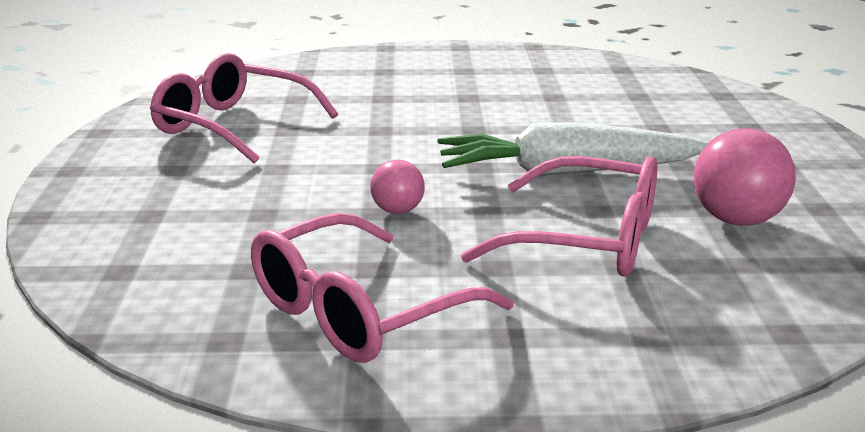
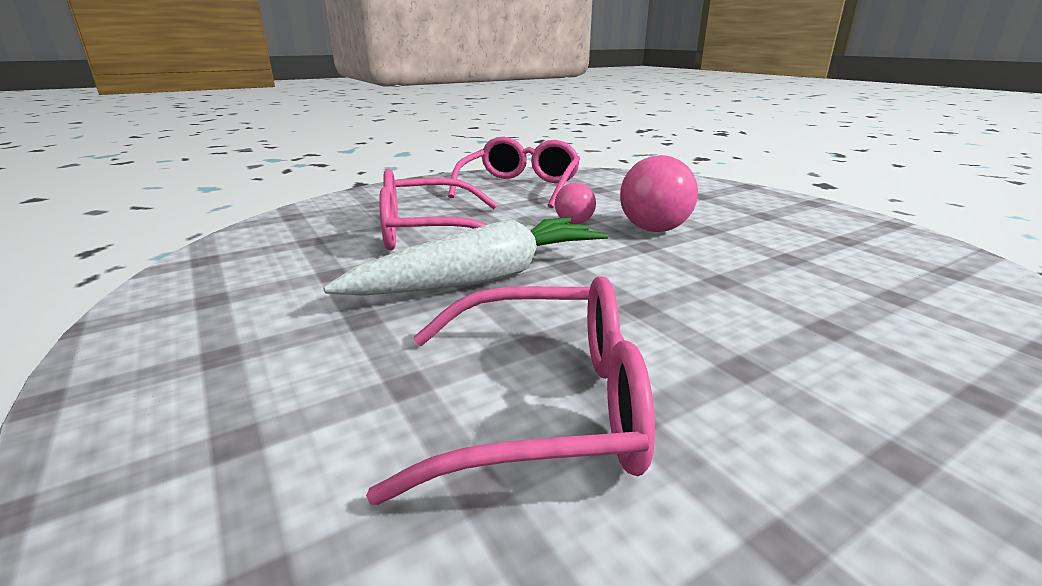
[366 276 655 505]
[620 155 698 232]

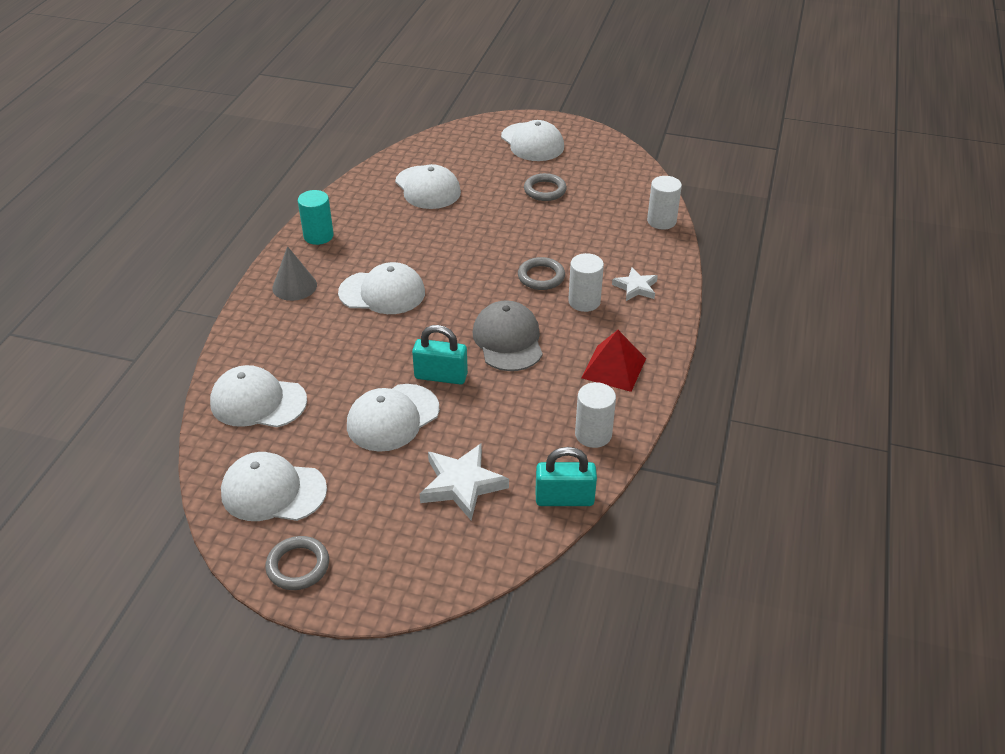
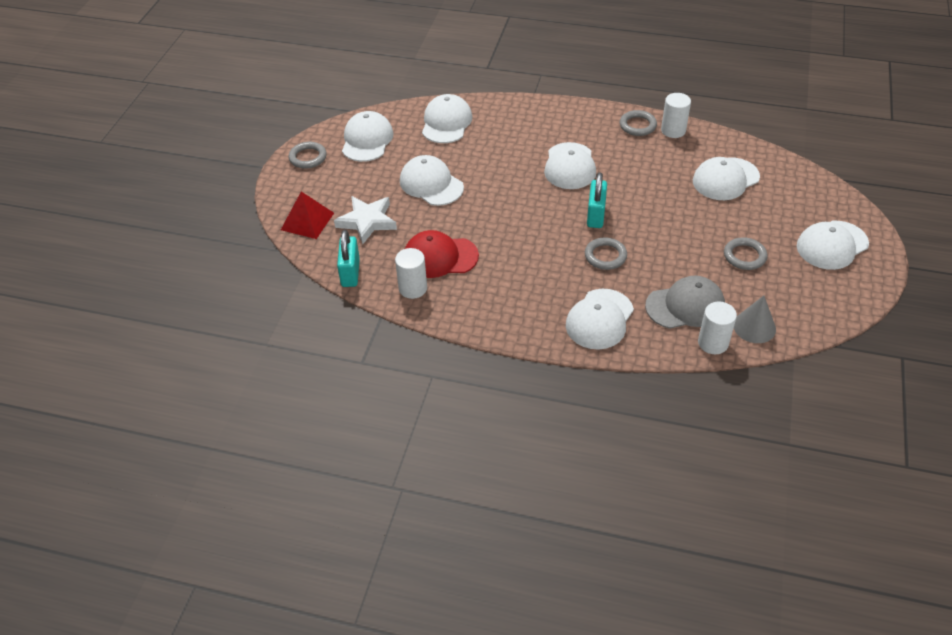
[281 192 334 239]
[405 230 479 278]
[566 289 634 350]
[587 172 607 228]
[620 110 657 136]
[645 276 725 329]
[661 93 691 138]
[734 296 776 343]

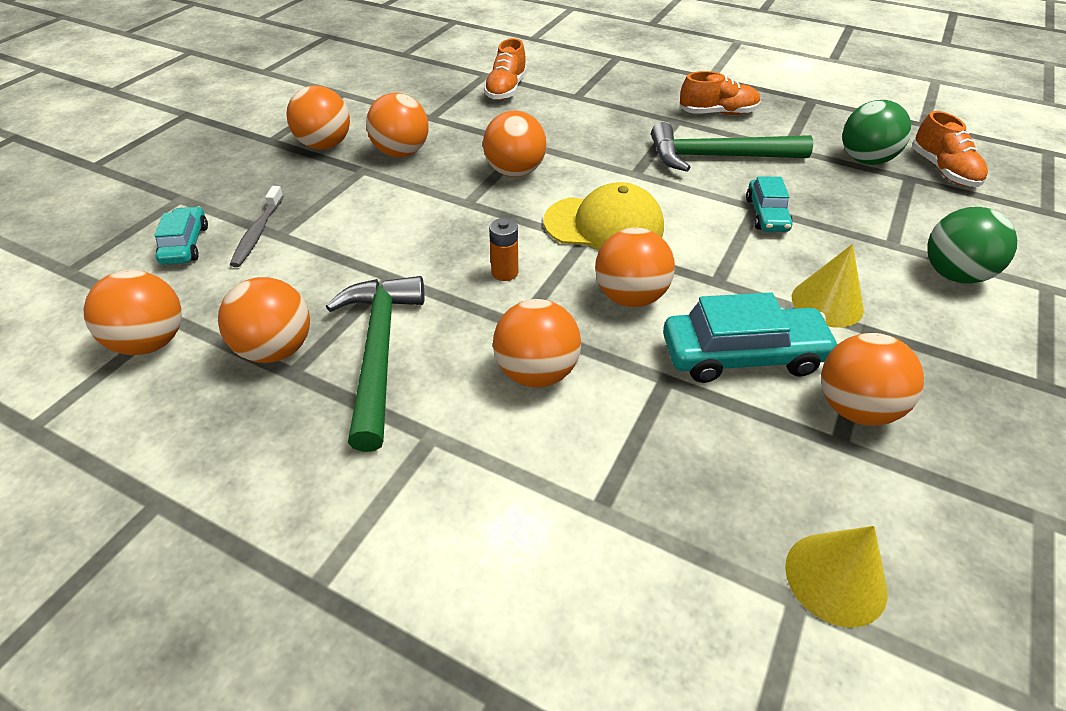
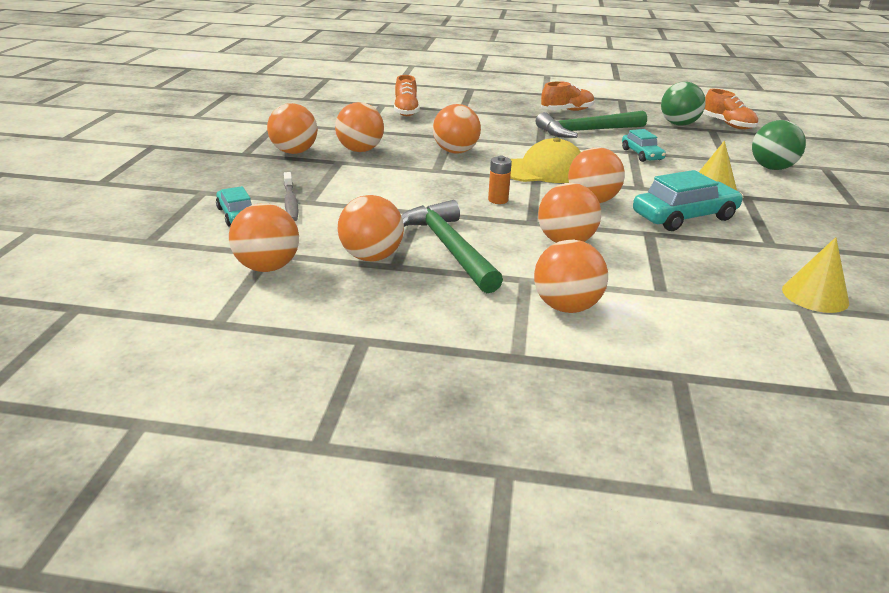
[534 240 608 313]

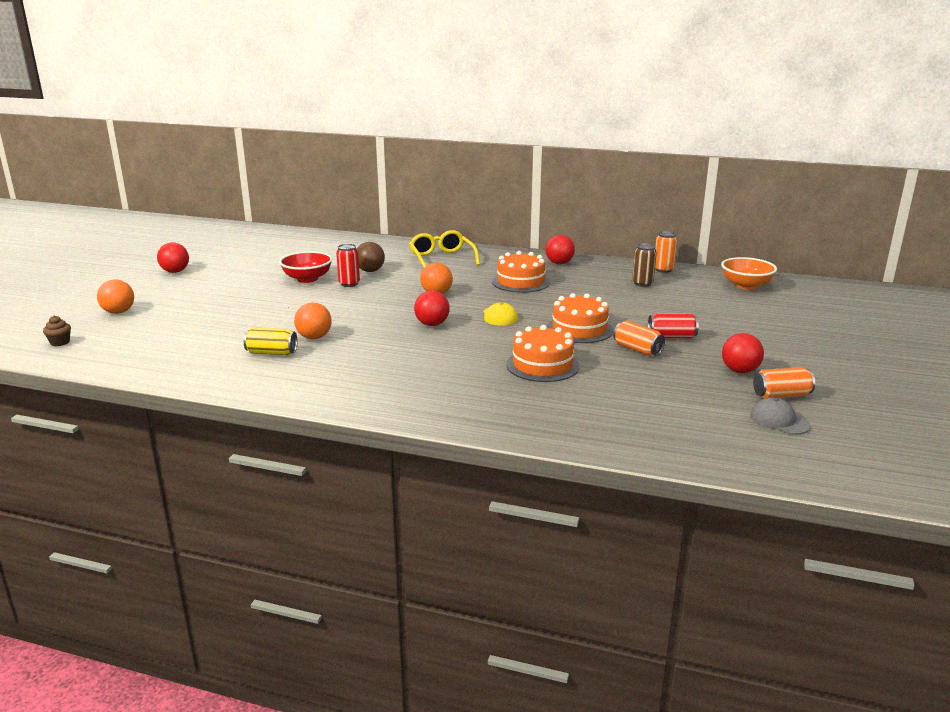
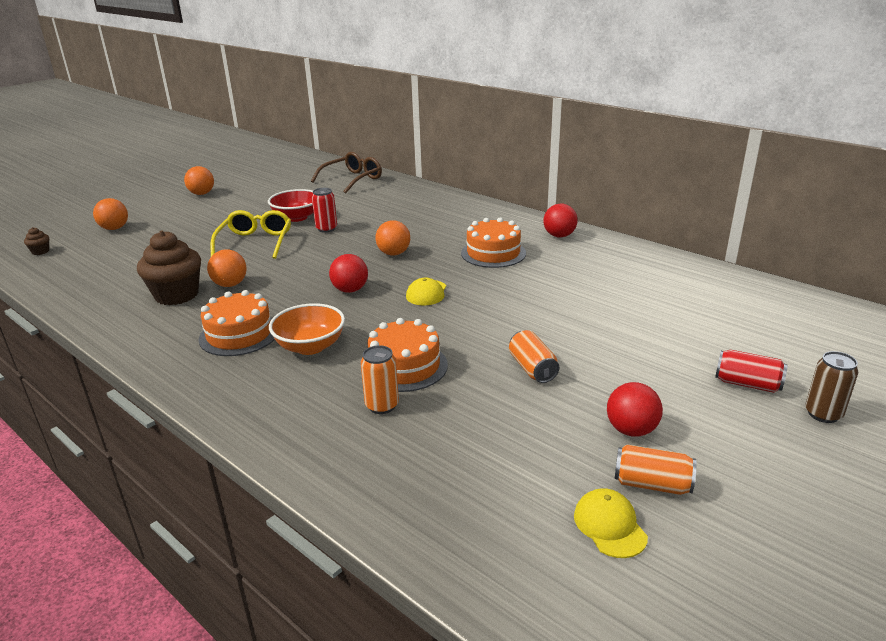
[137 231 201 305]
[184 166 214 195]
[199 290 275 356]
[210 210 291 259]
[269 303 345 355]
[311 152 382 194]
[361 345 399 414]
[574 488 648 558]
[715 350 787 393]
[805 351 858 423]
[357 242 385 272] (first image)

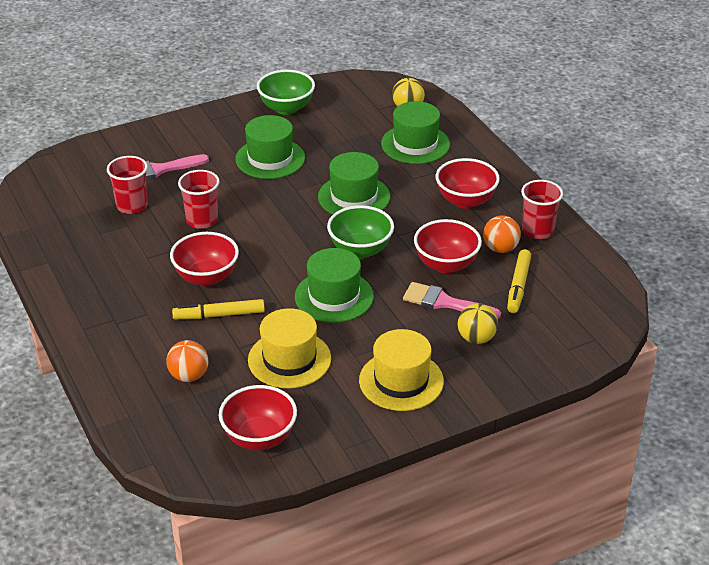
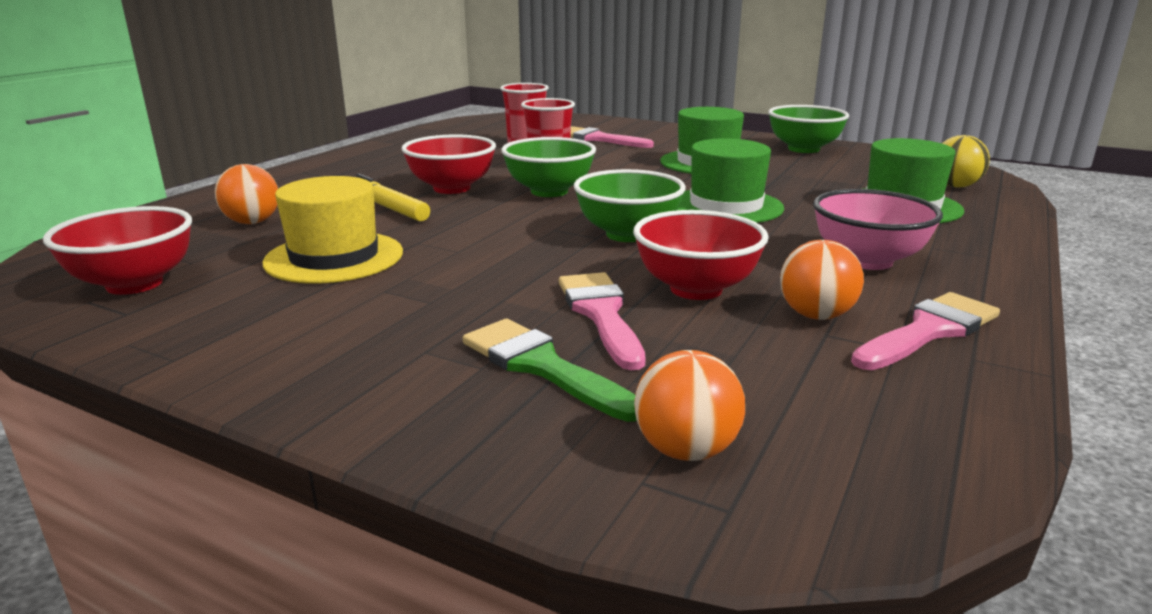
[463 319 637 422]
[501 137 596 197]
[634 350 745 461]
[813 189 943 270]
[851 292 1000 370]
[295 248 374 323] (first image)
[359 329 444 411] (first image)
[507 249 531 313] (first image)

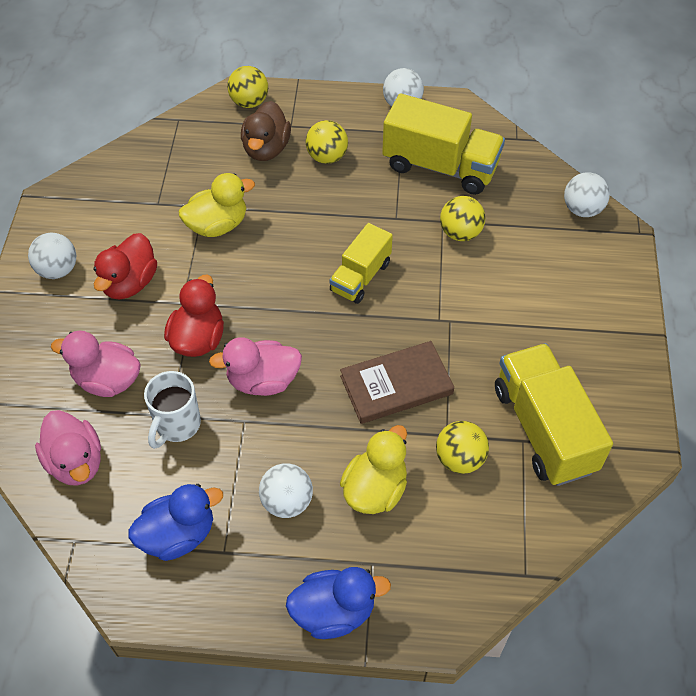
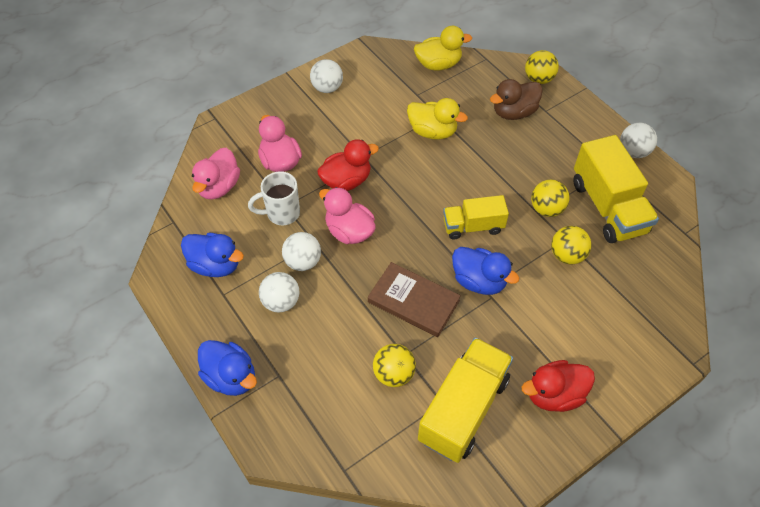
[282 232 321 271]
[414 26 472 71]
[452 247 519 295]
[522 360 595 412]
[531 180 569 217]

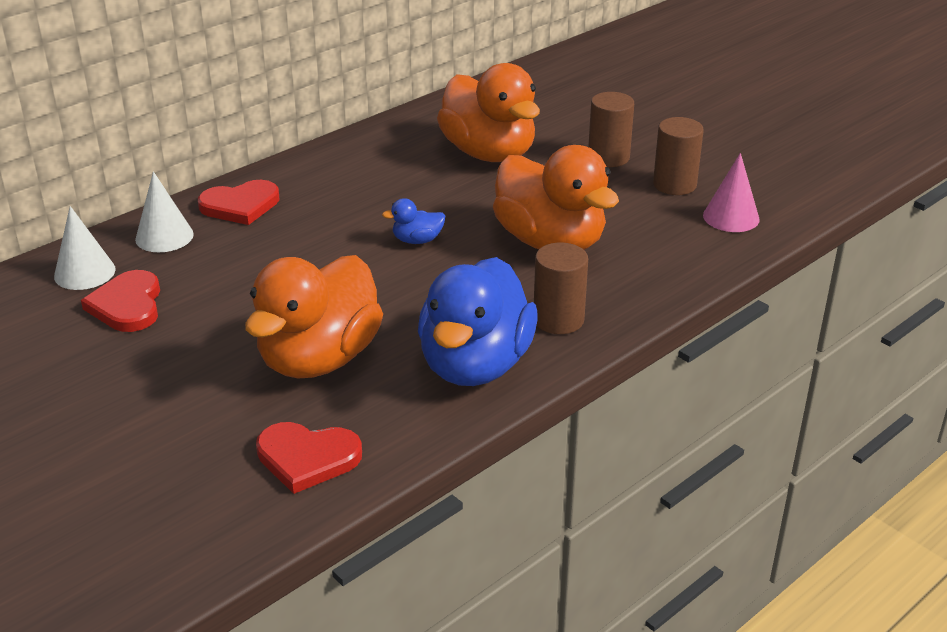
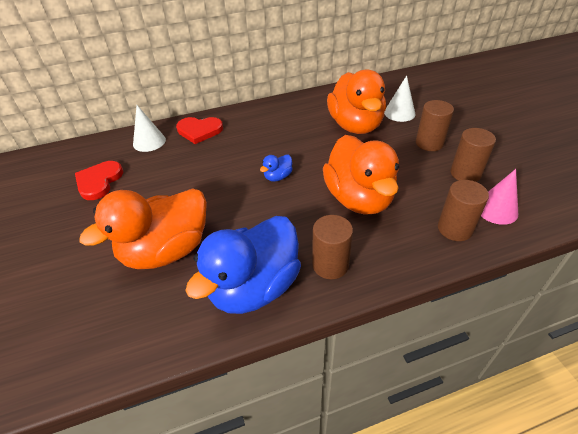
[260 154 293 182]
[384 75 416 122]
[438 180 489 241]
[256 422 362 494] (first image)

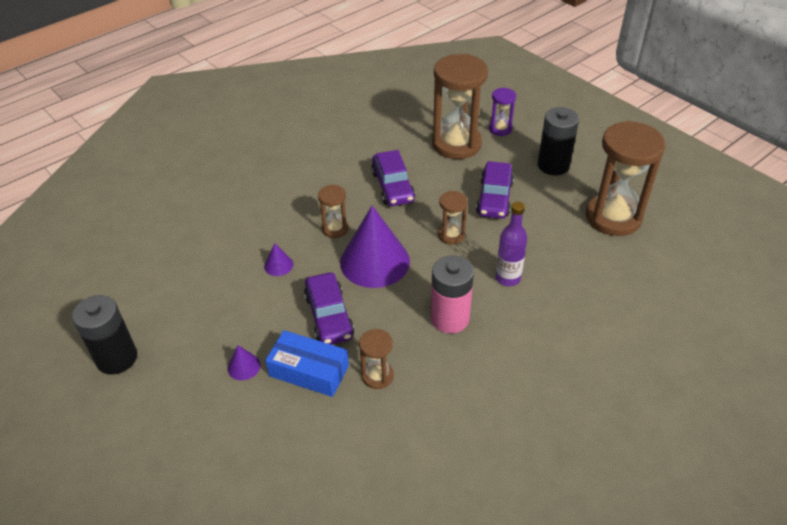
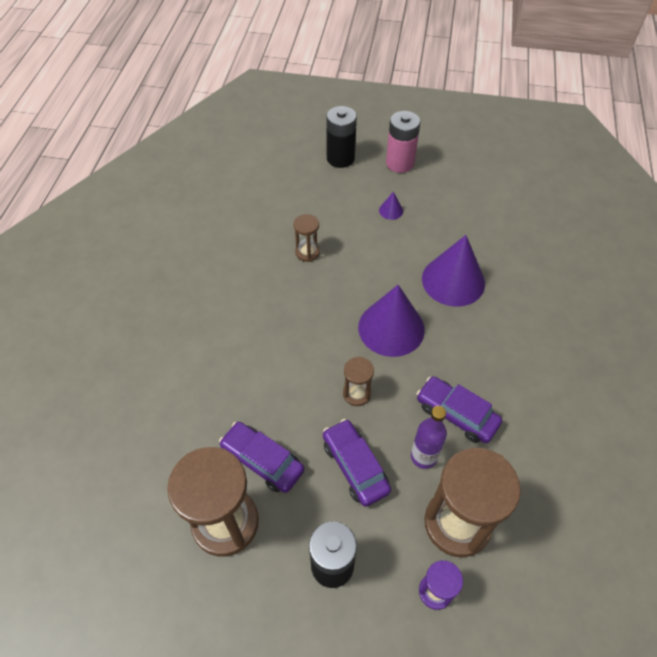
[219 422 304 493]
[326 106 357 168]
[386 111 421 173]
[411 406 447 469]
[422 235 485 307]
[265 330 349 397] (first image)
[318 185 349 238] (first image)

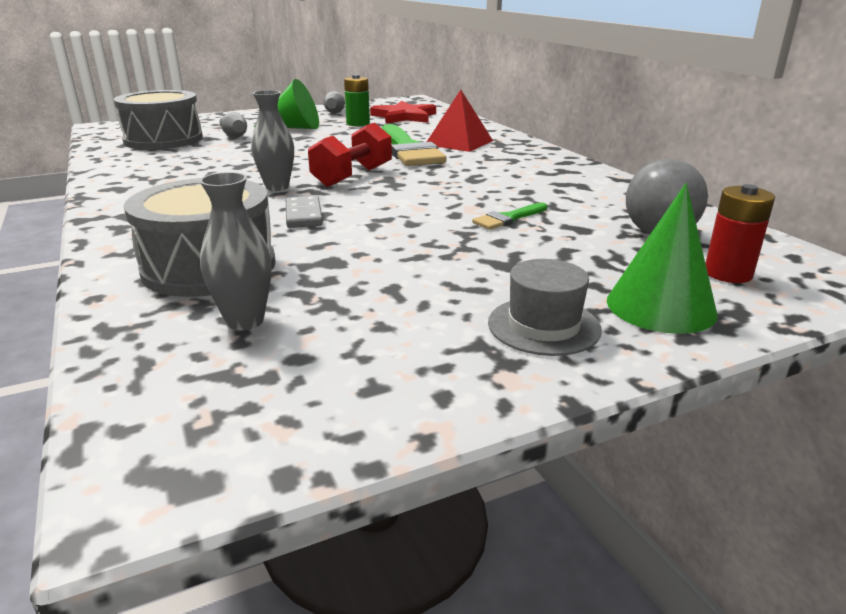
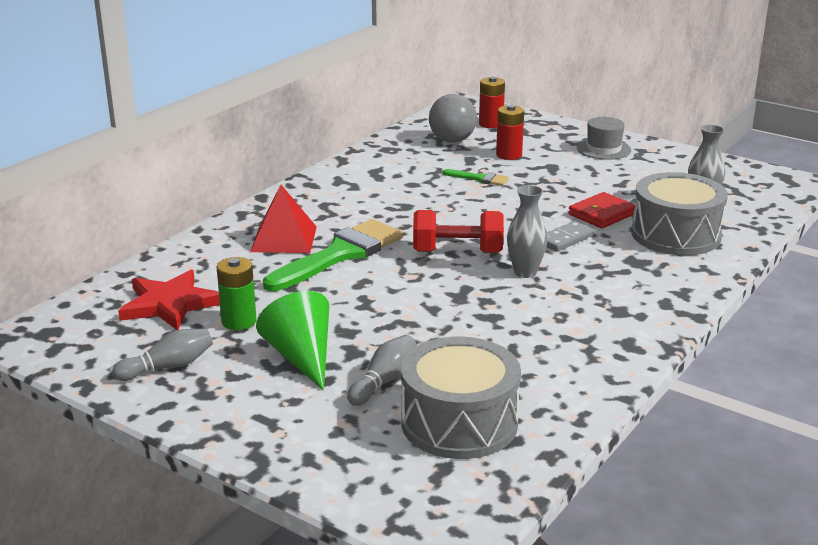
[496 105 524 160]
[568 192 636 229]
[607 183 718 334] (first image)

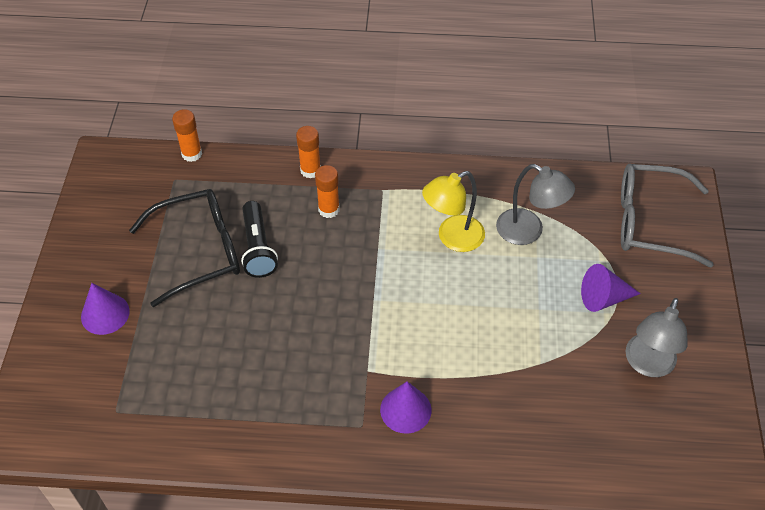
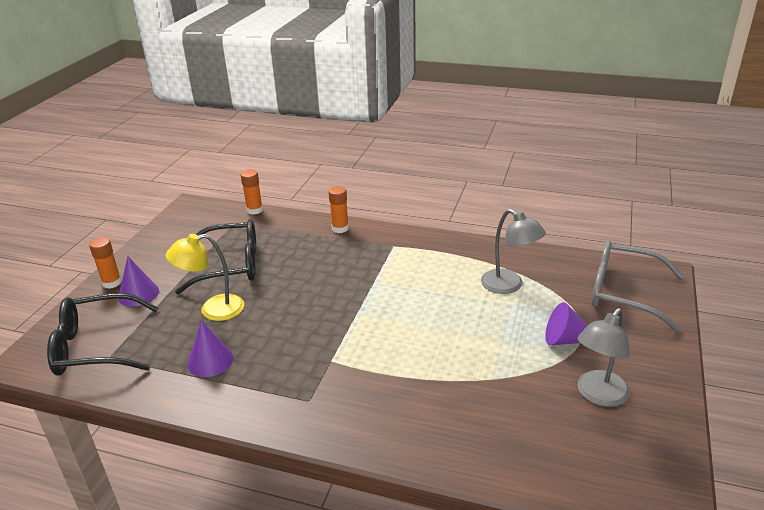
[47 293 158 376]
[89 237 122 289]
[166 234 244 321]
[187 320 233 377]
[241 201 278 278] (first image)

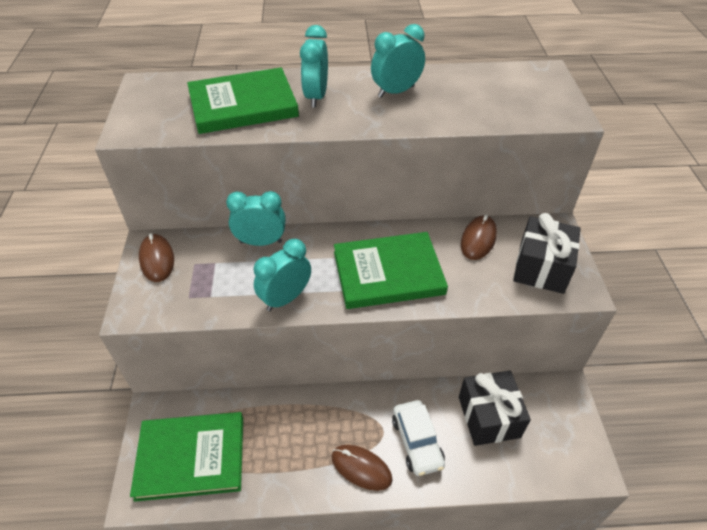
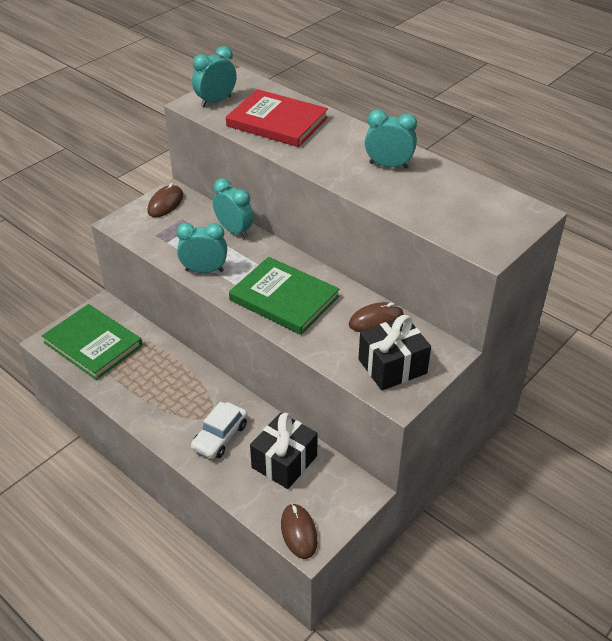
[192 46 237 107]
[226 89 328 147]
[281 503 318 559]

